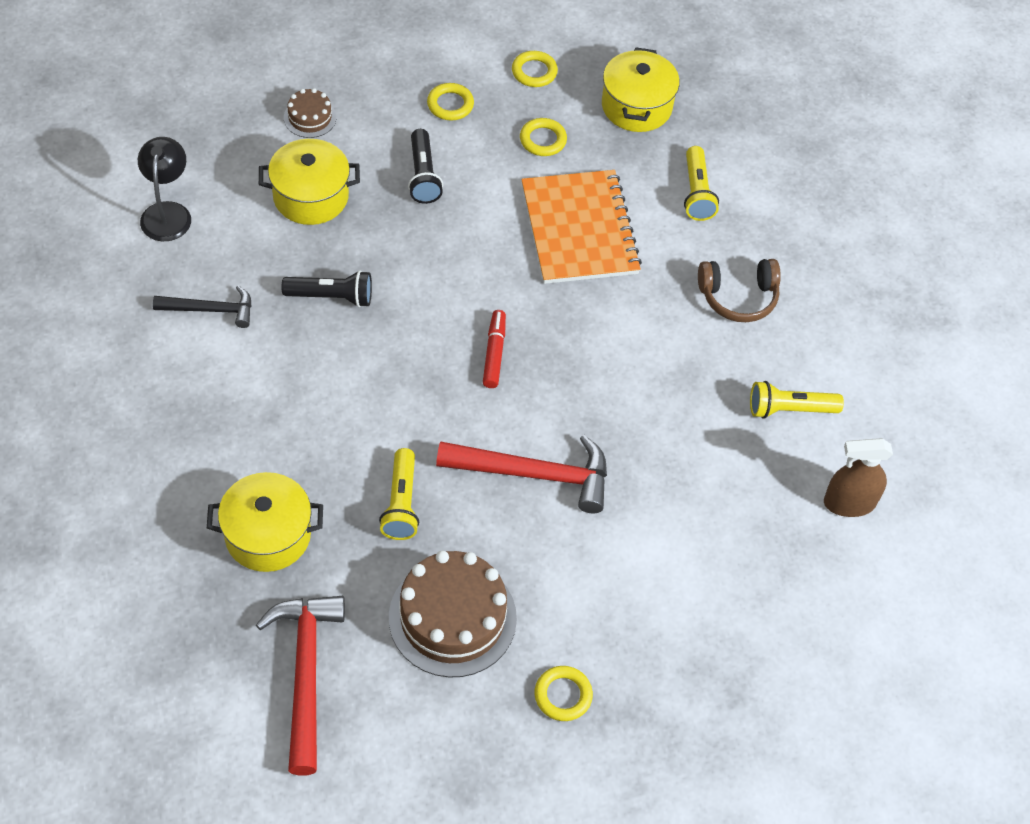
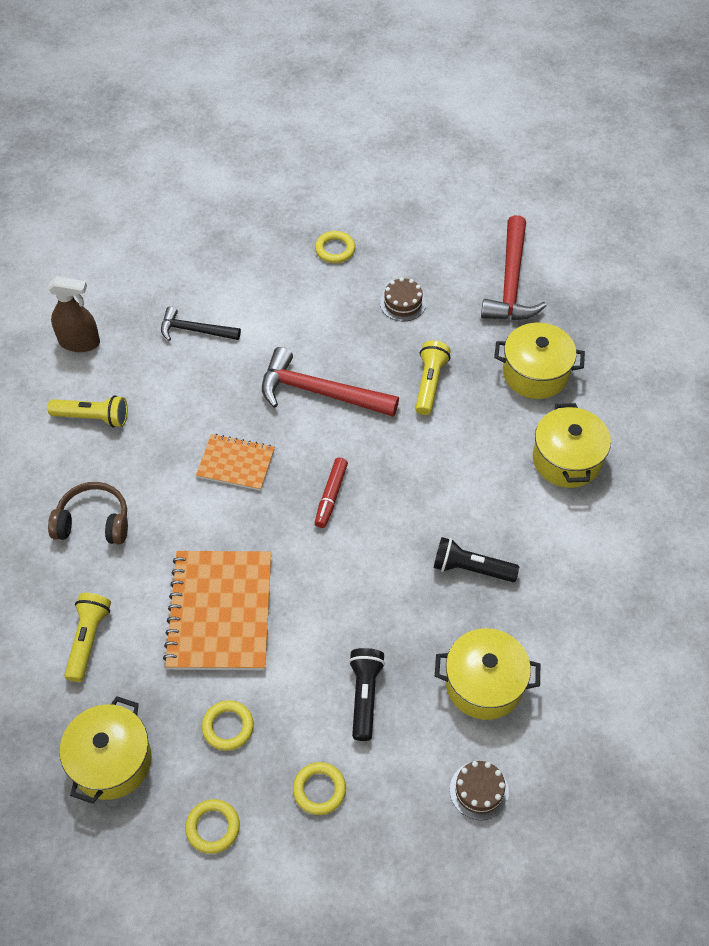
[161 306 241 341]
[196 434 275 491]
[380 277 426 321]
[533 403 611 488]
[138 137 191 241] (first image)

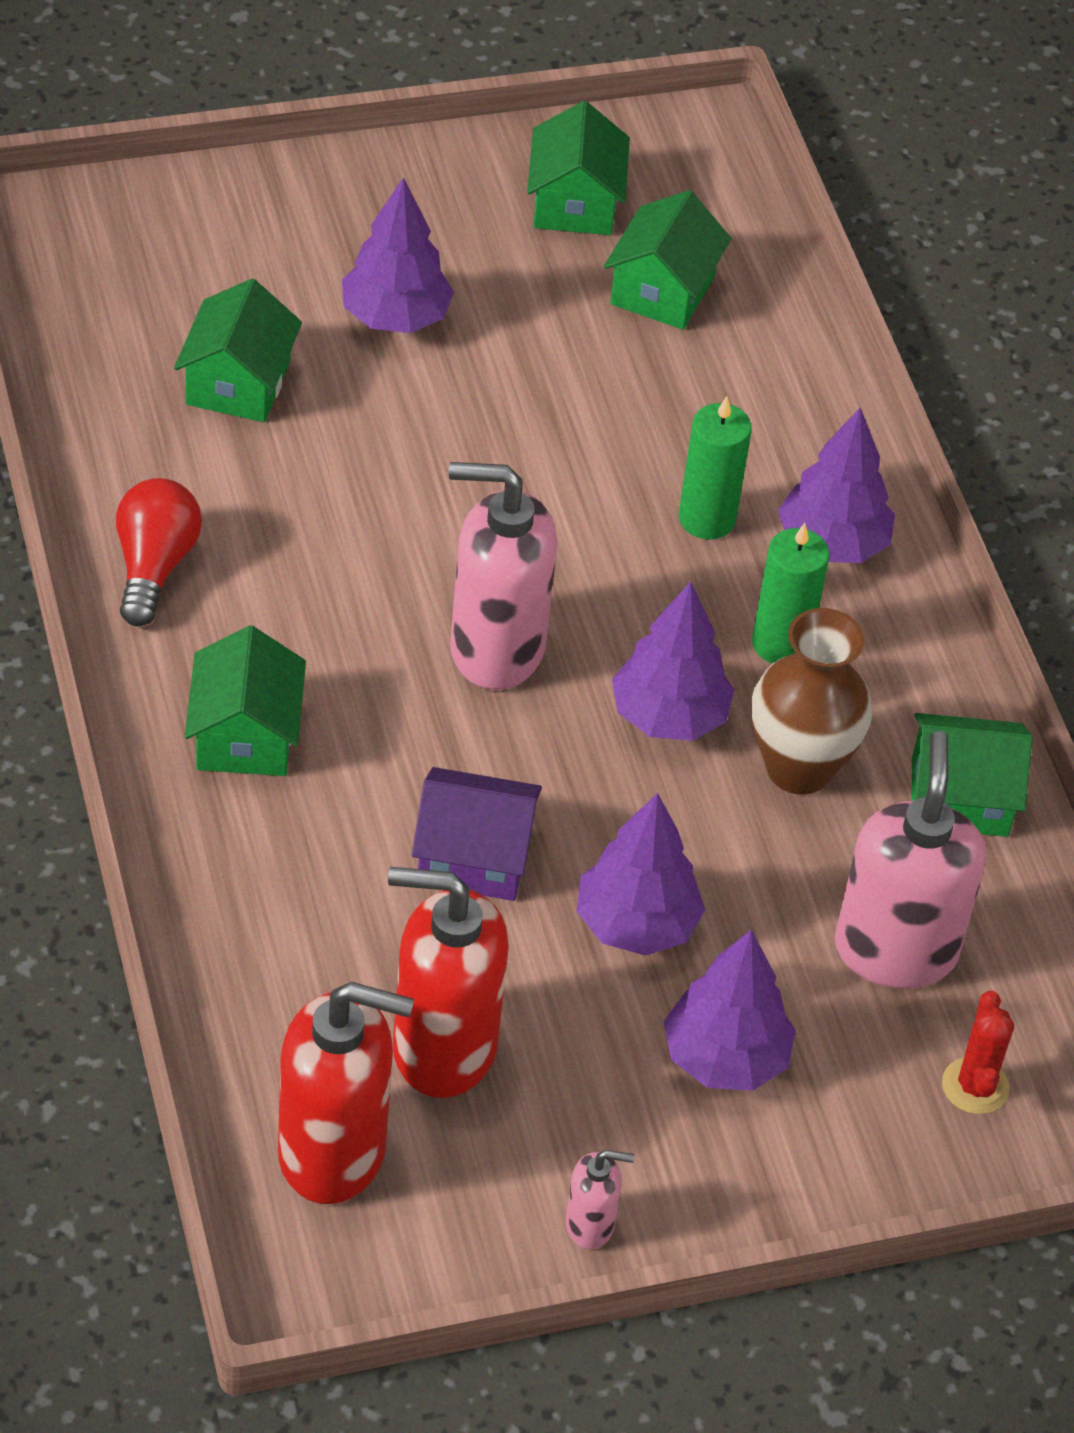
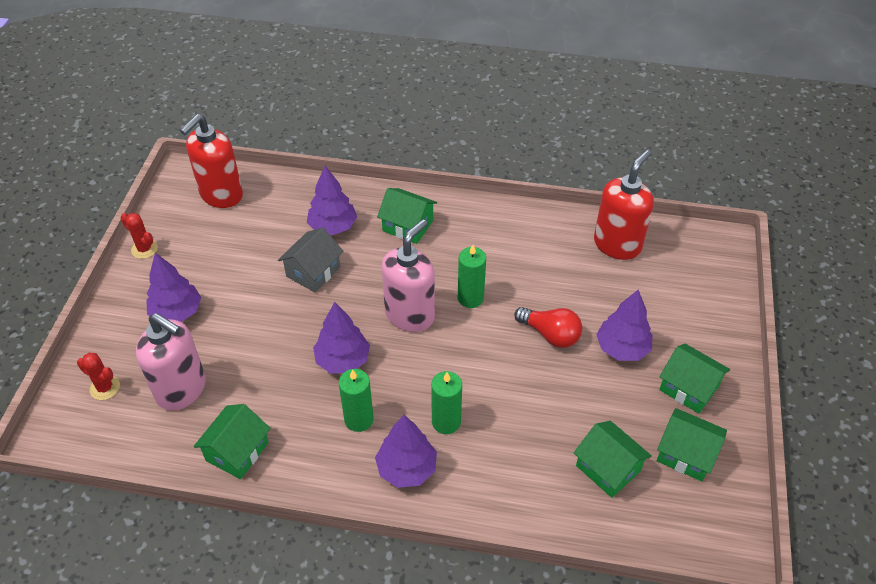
[121 213 158 259]
[278 227 344 292]
[307 166 357 235]
[458 245 486 308]
[514 307 582 348]
[594 150 654 260]
[659 344 730 414]
[752 608 872 795] (first image)

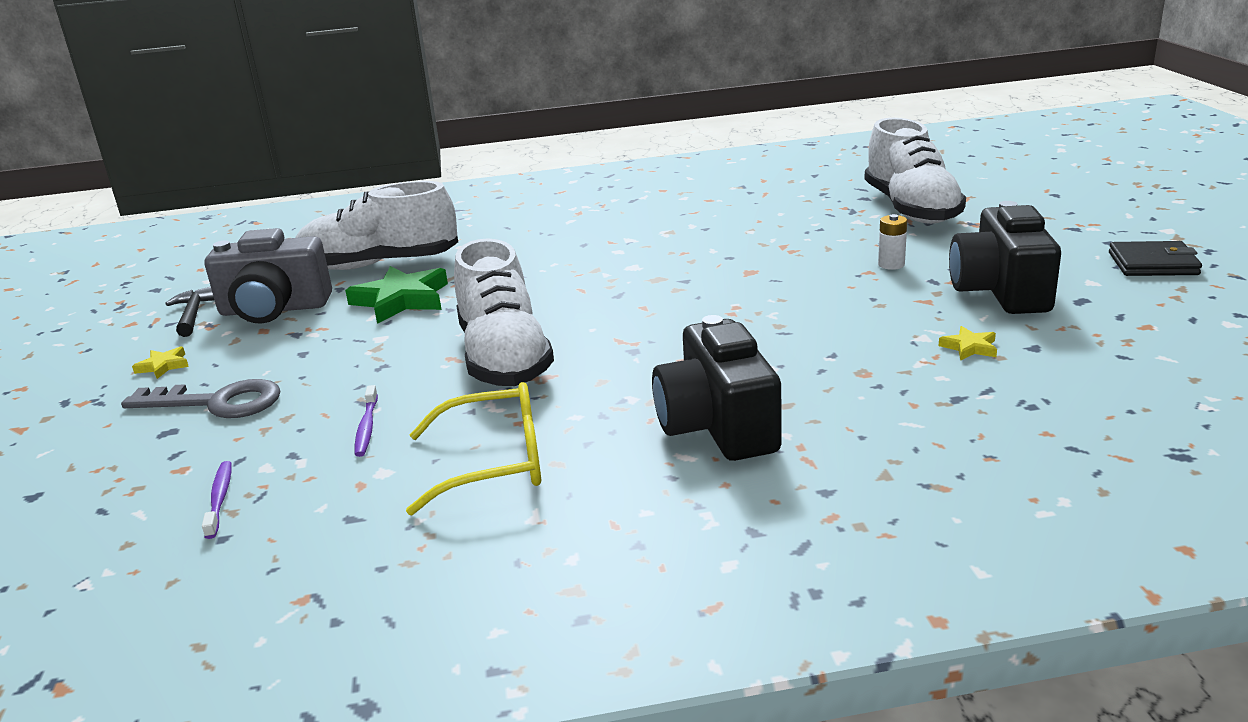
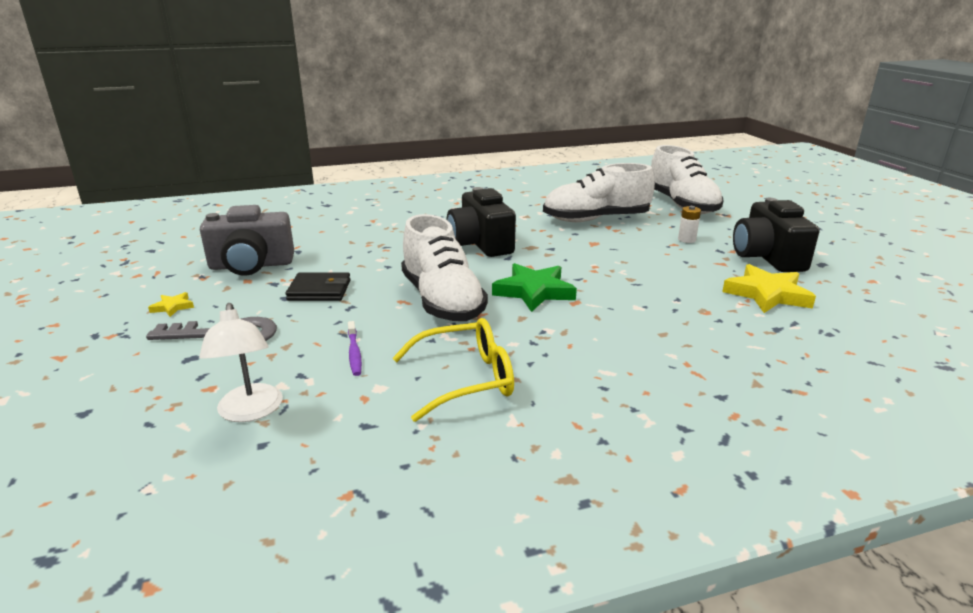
[199 303 283 422]
[285 272 351 301]
[447 187 516 257]
[492 263 577 312]
[543 163 655 222]
[722 264 816 313]
[166 287 214 337] (first image)

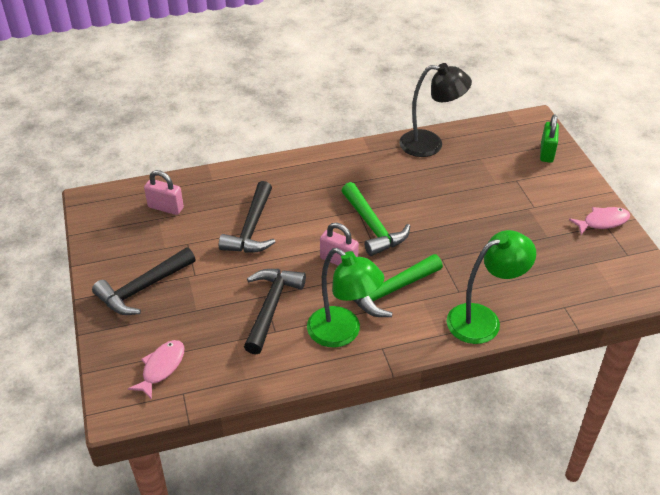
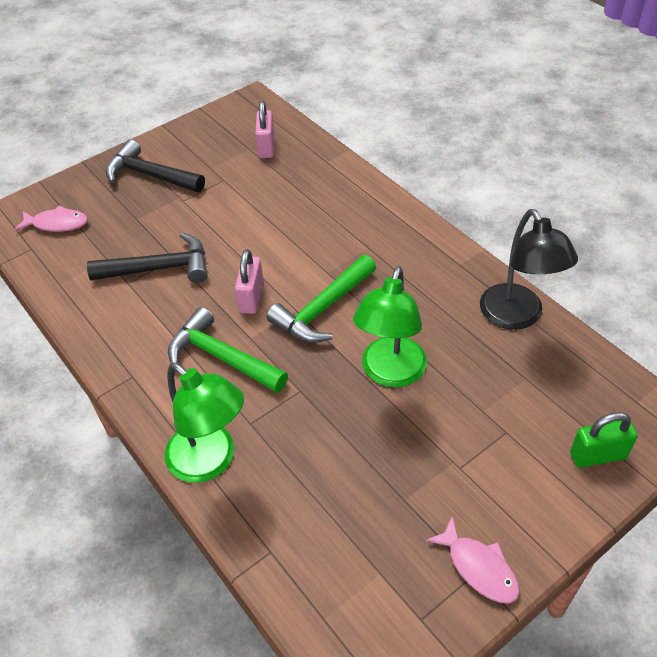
[353 266 427 388]
[219 181 275 253] (first image)

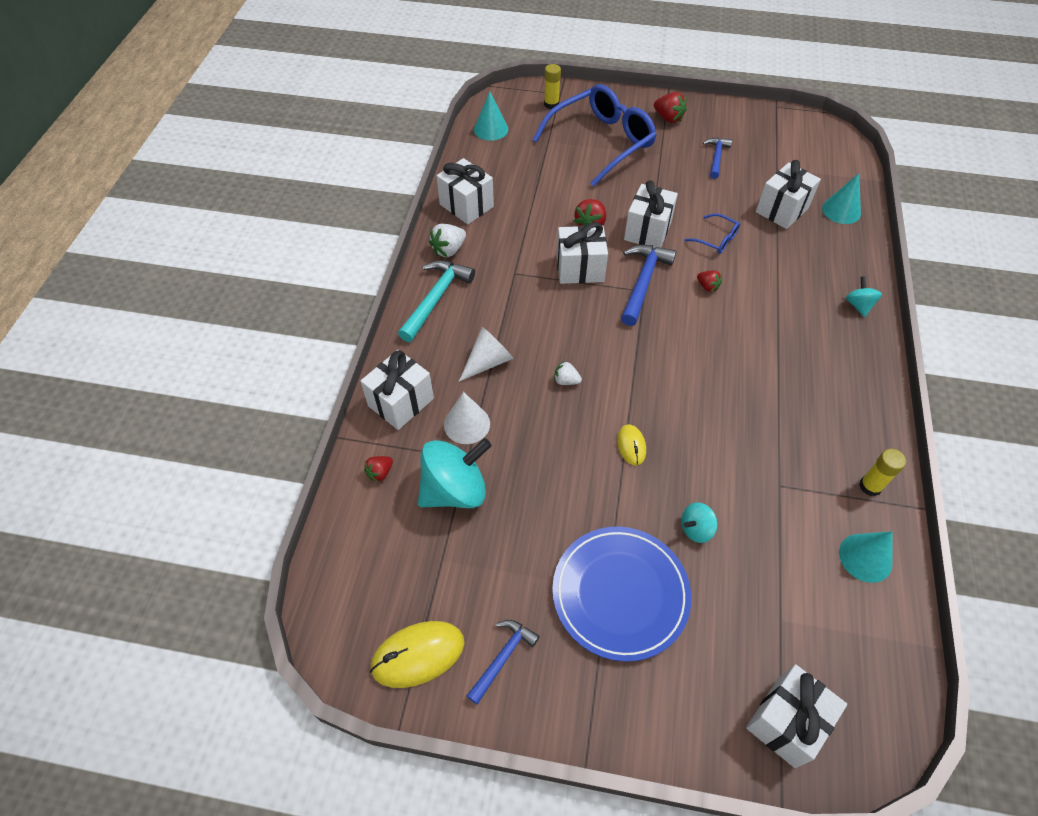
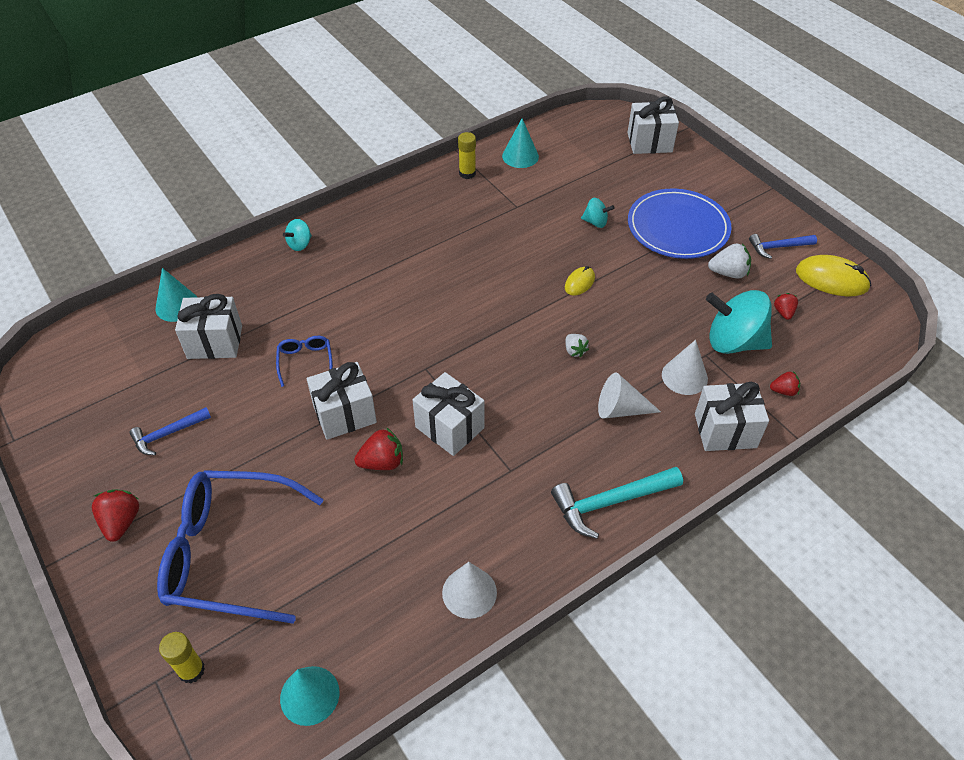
[442 562 497 619]
[708 243 751 279]
[774 293 798 320]
[621 245 676 326] (first image)

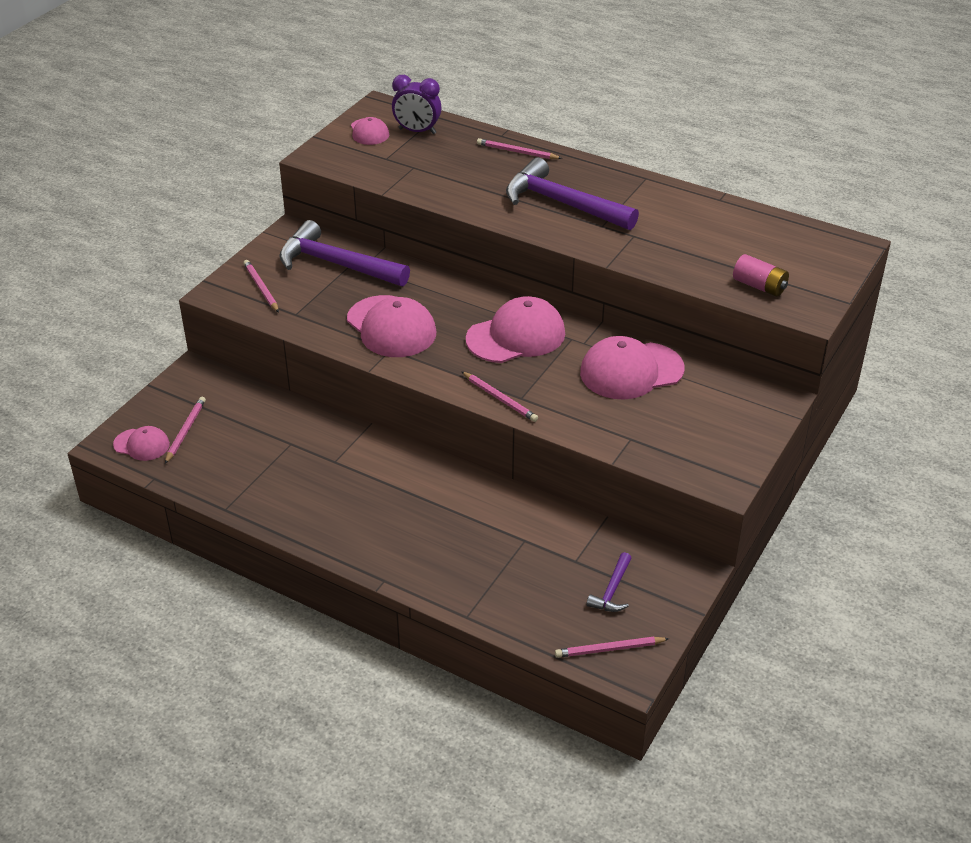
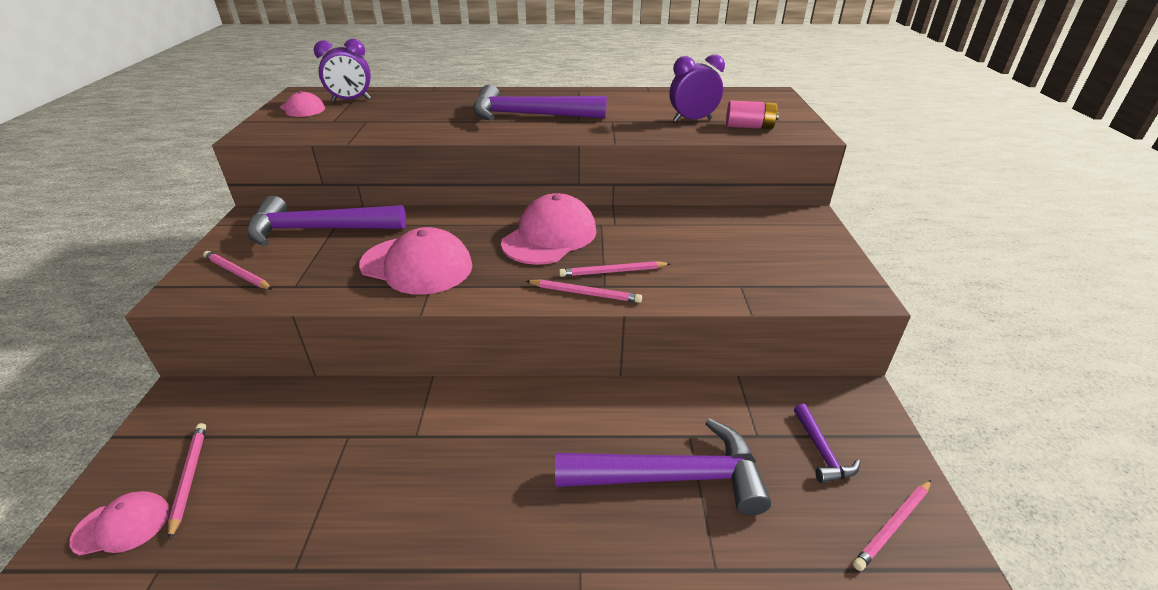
[555 418 771 516]
[559 261 671 277]
[670 54 725 122]
[580 336 684 400] (first image)

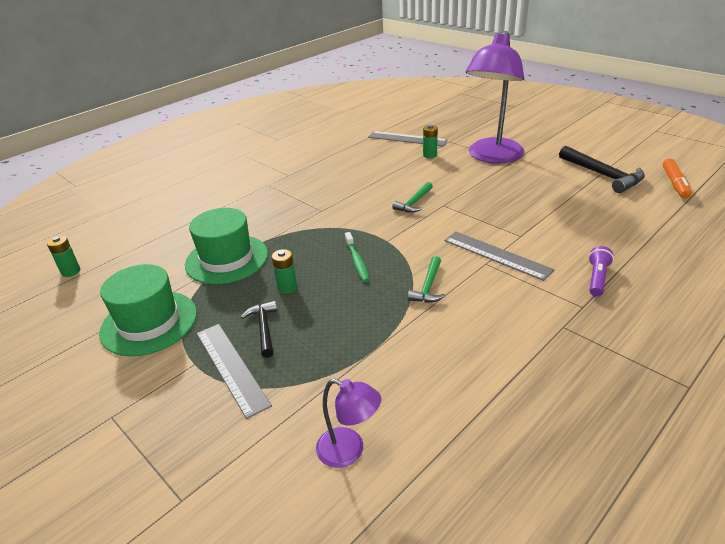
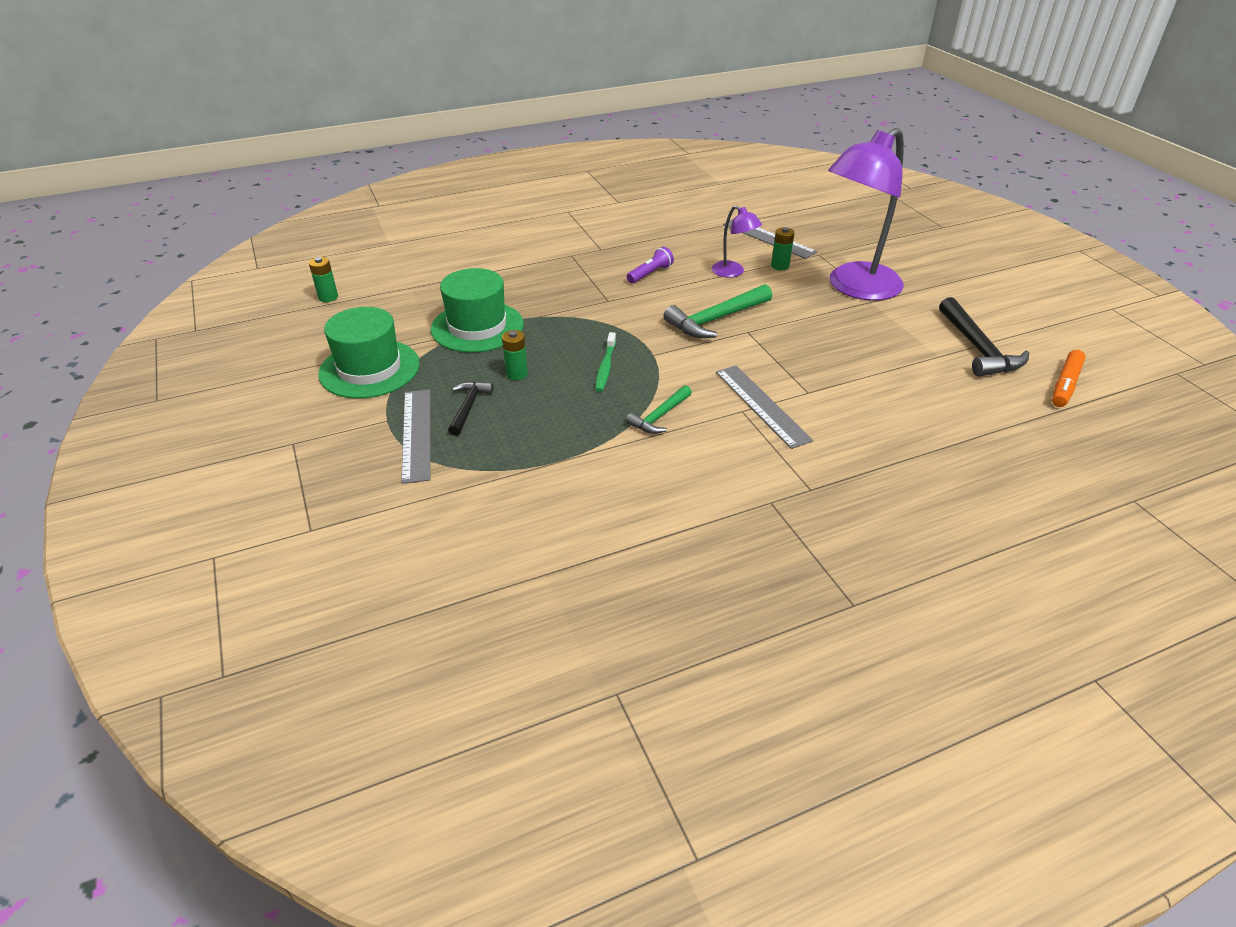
[627 247 674 283]
[663 284 772 338]
[712 205 762 278]

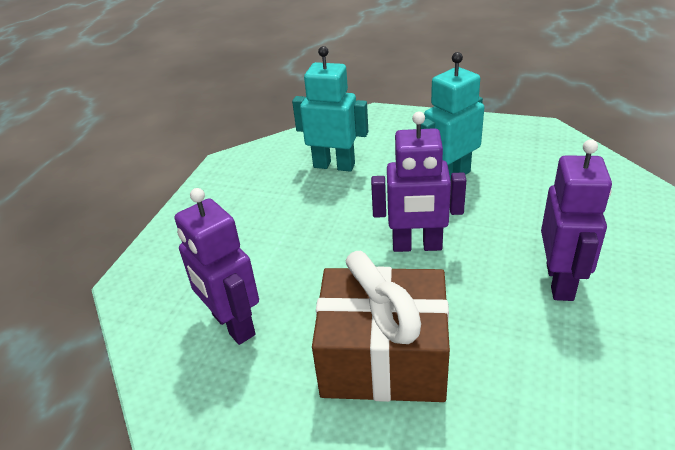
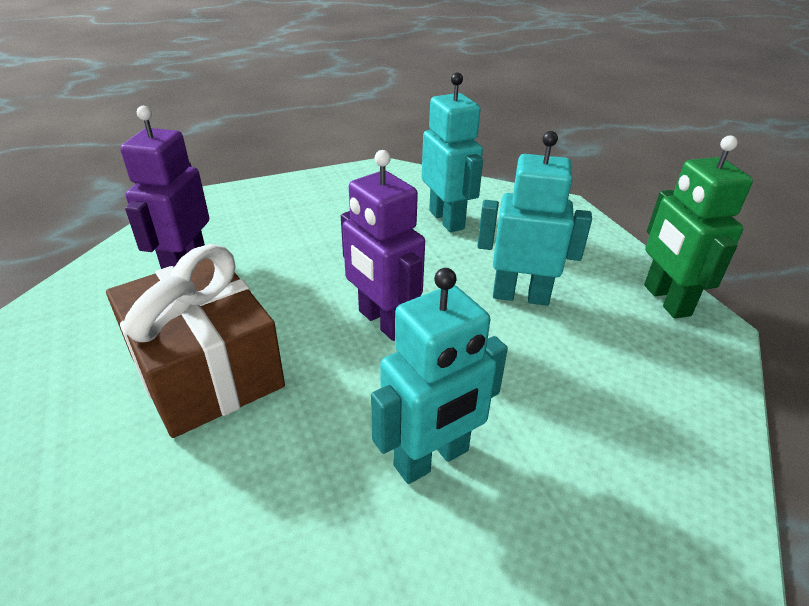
[371 268 508 484]
[644 135 753 318]

